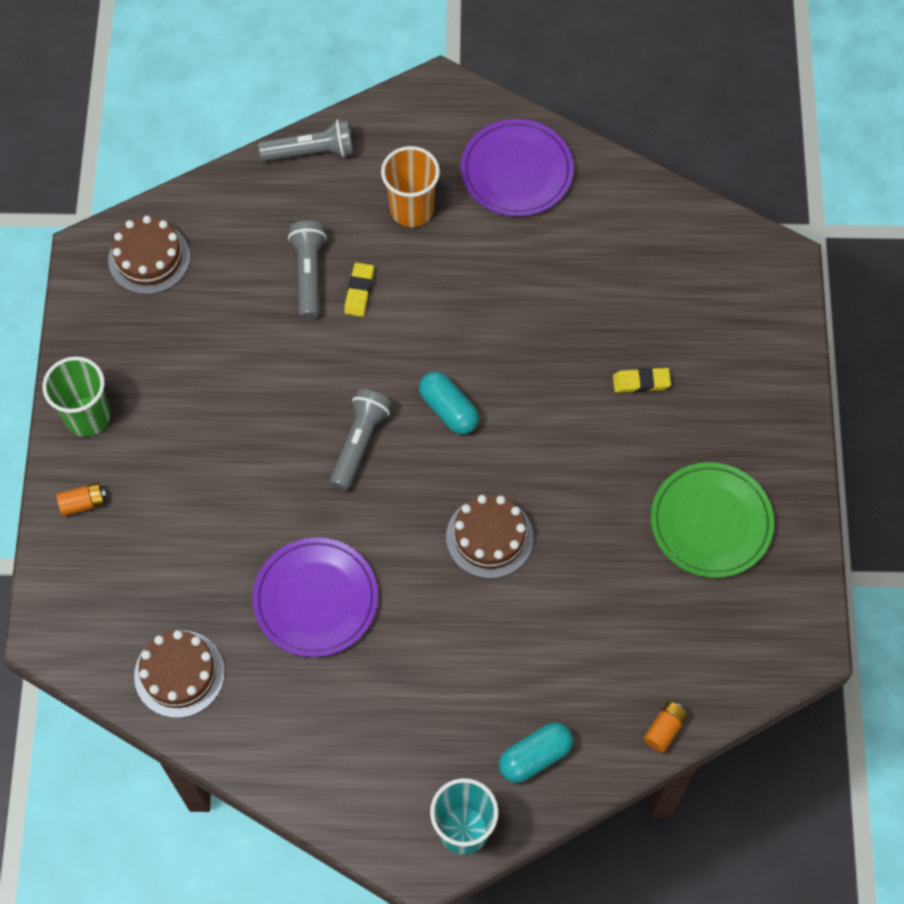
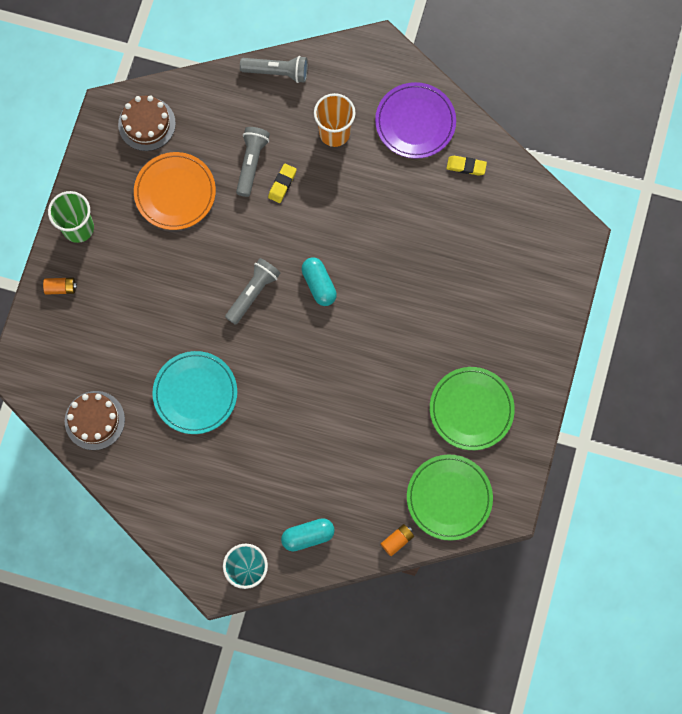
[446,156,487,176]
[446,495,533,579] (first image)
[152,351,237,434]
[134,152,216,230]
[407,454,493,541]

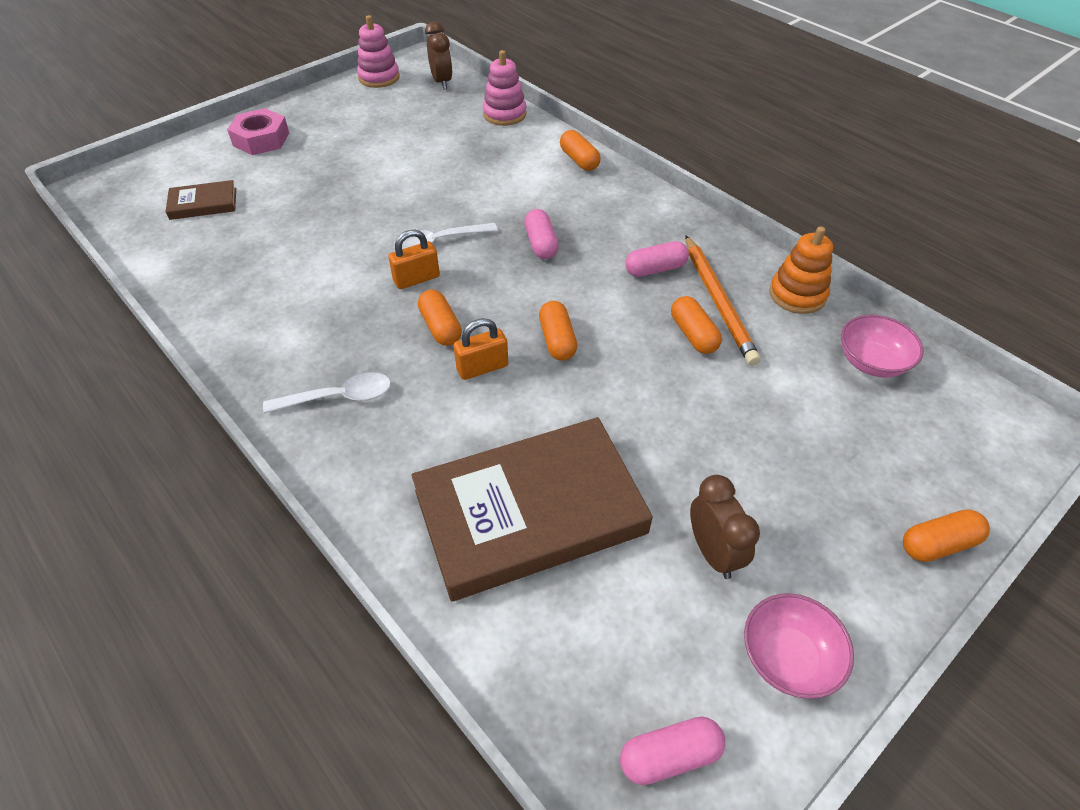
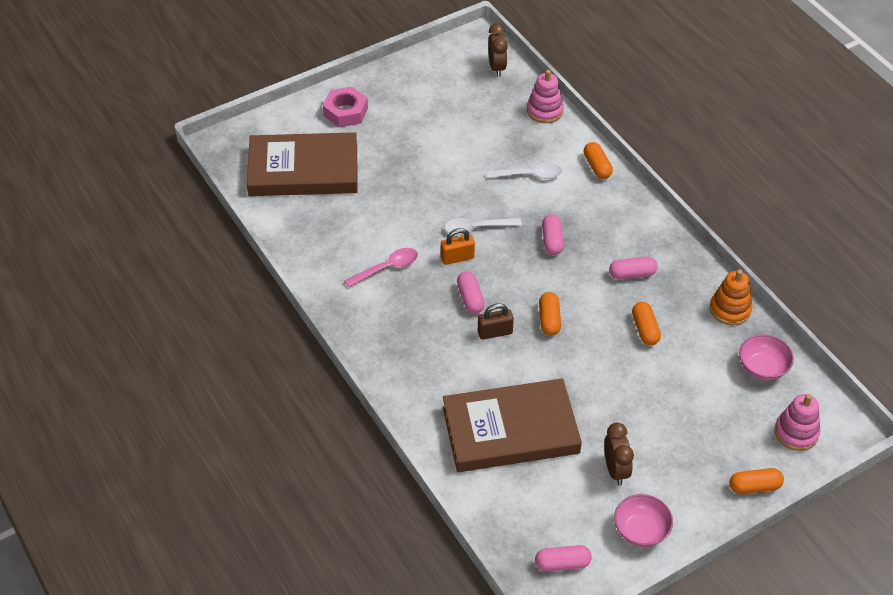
[774,394,820,451]
[247,132,358,196]
[686,236,761,366] (first image)
[457,271,485,314]
[478,303,514,340]
[487,163,562,179]
[344,248,418,287]

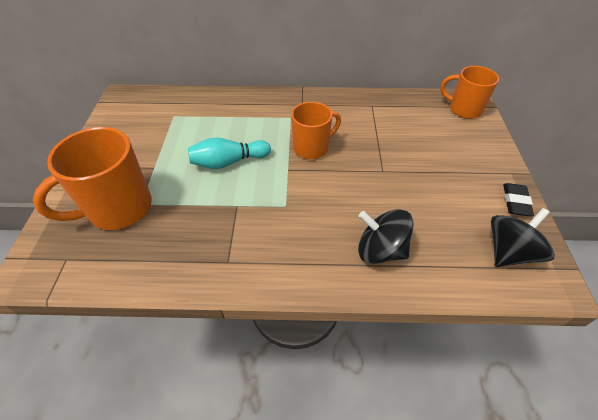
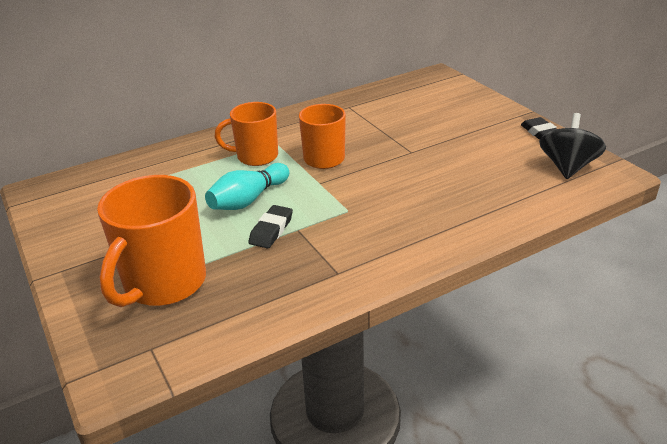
[215,102,278,166]
[358,209,414,264] (first image)
[249,205,293,249]

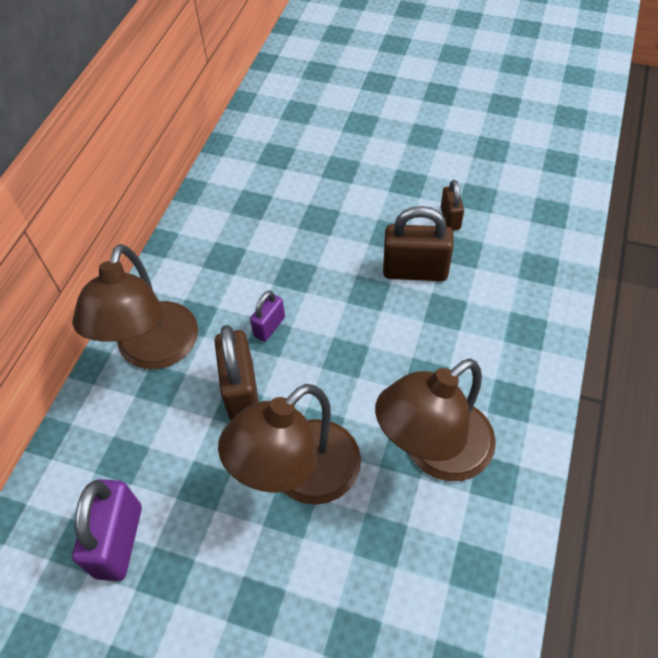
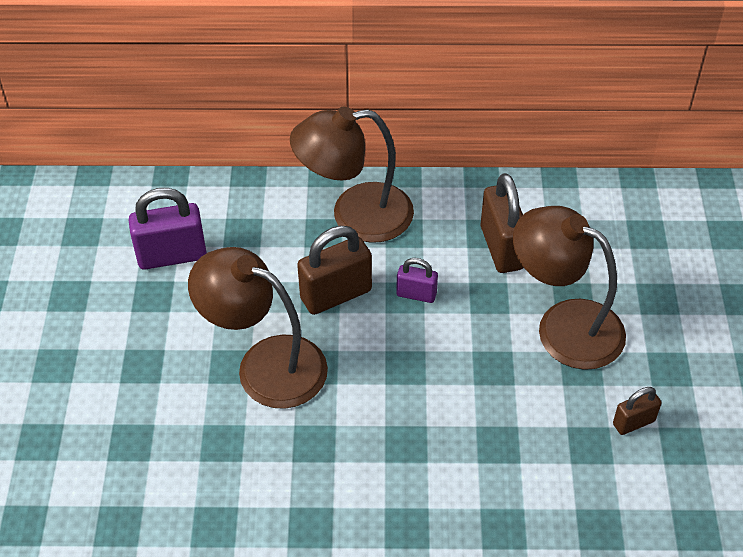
[481,173,524,273]
[513,206,626,370]

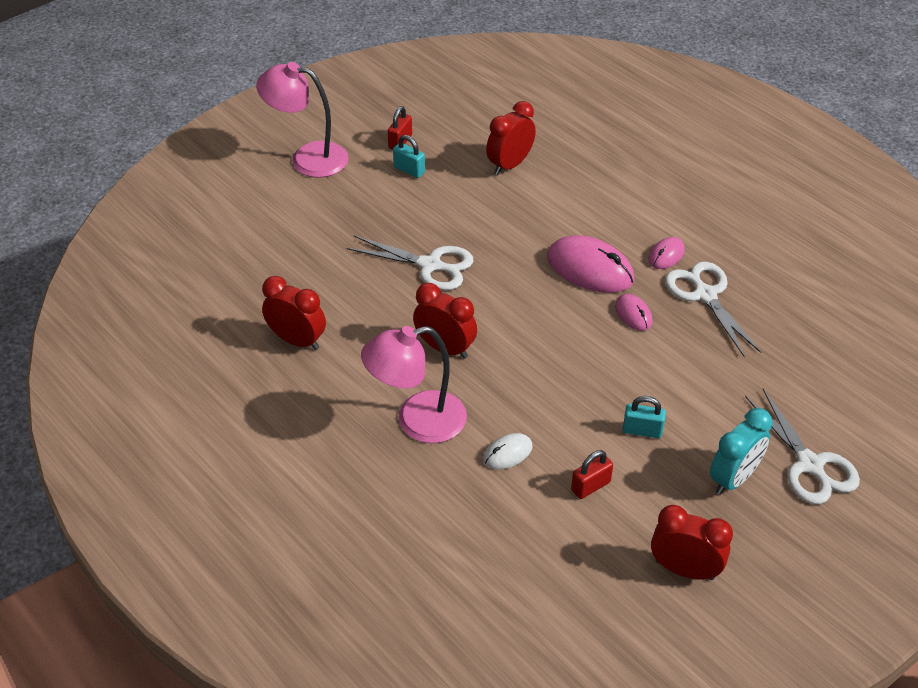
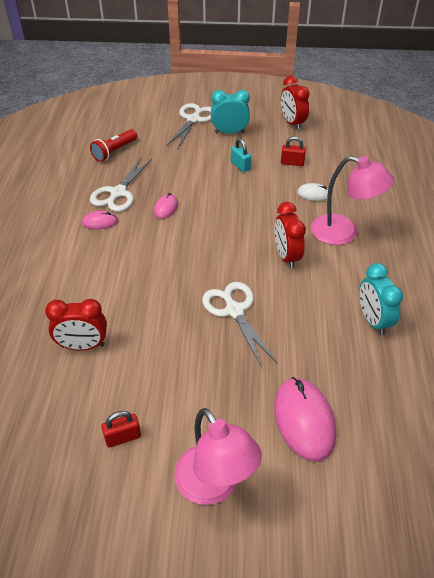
[393,135,425,178] (first image)
[274,377,336,462]
[359,263,403,336]
[90,129,137,162]

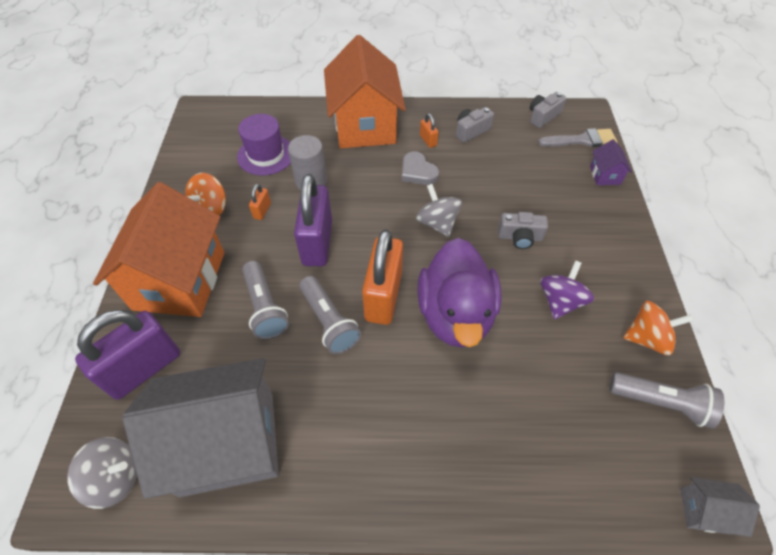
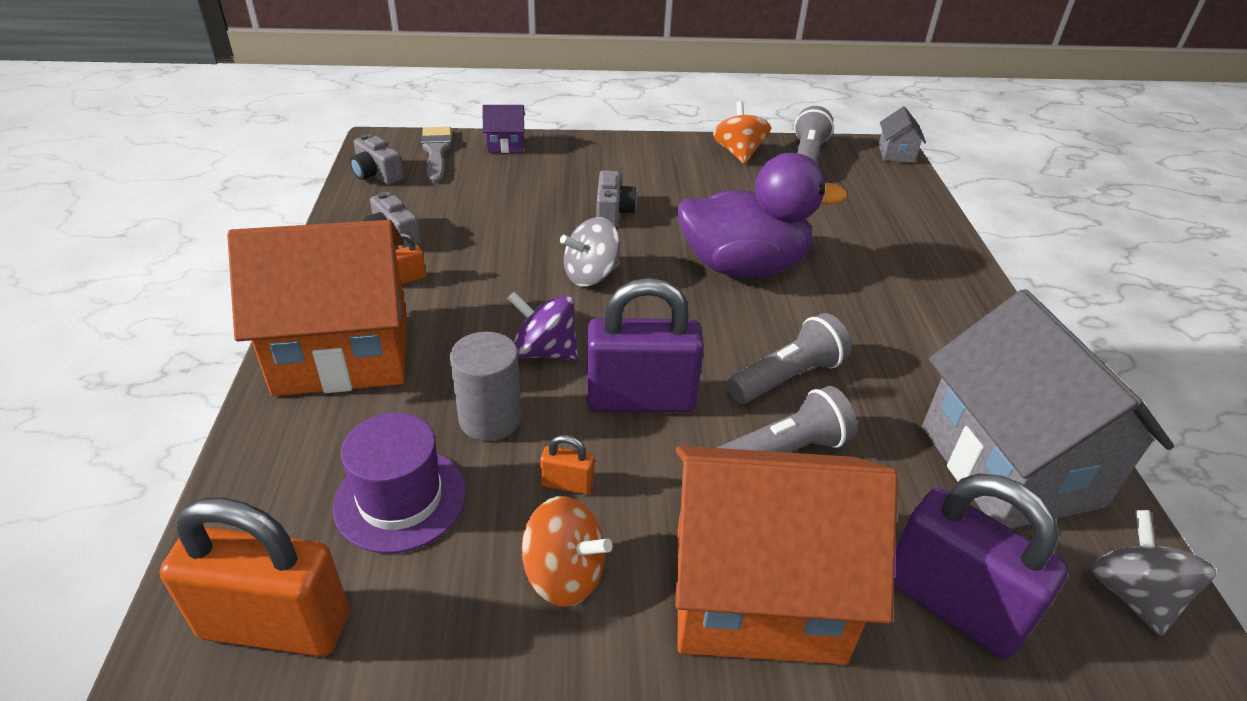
[402,151,439,185] (first image)
[160,497,349,657]
[507,292,578,360]

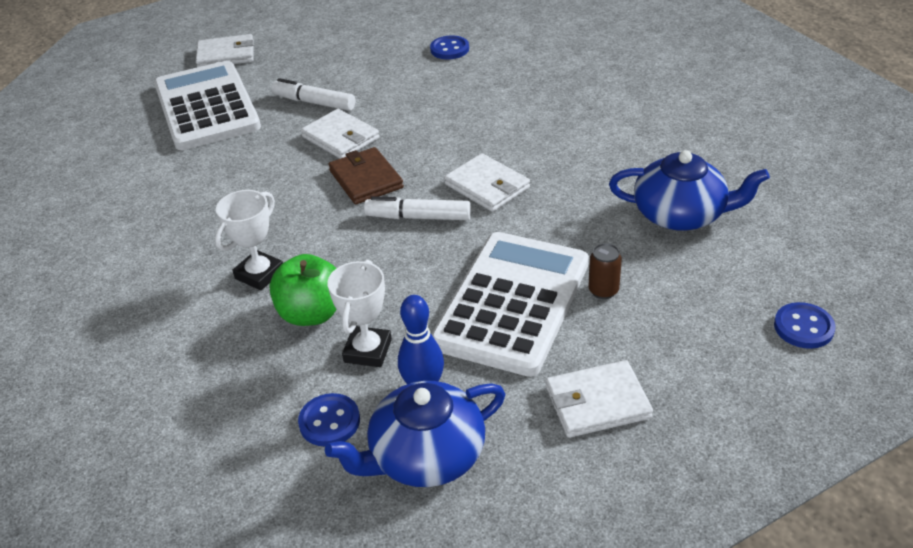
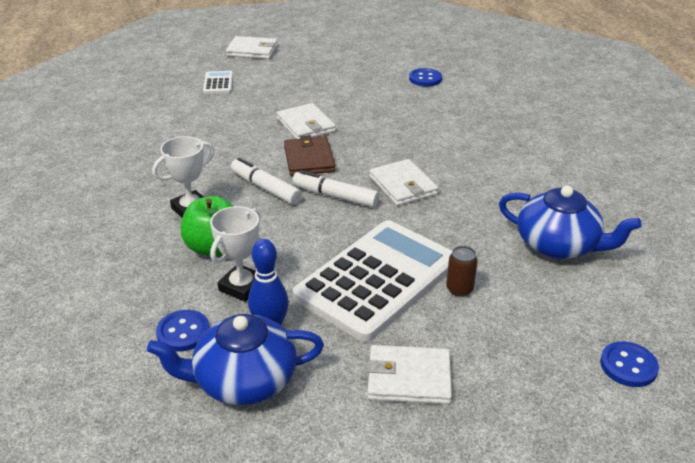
[203,71,233,94]
[231,158,302,205]

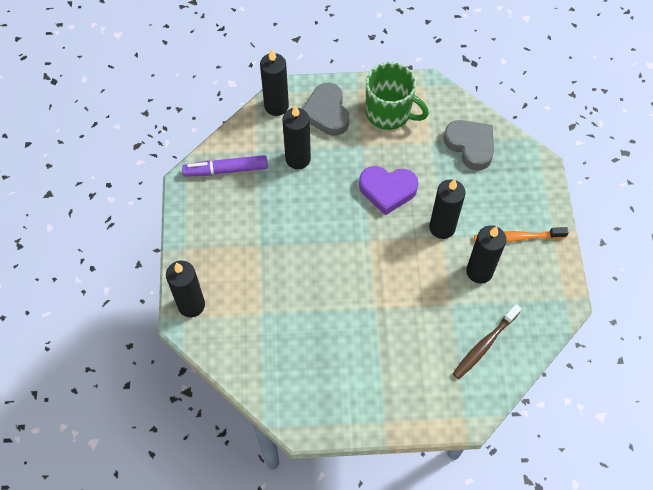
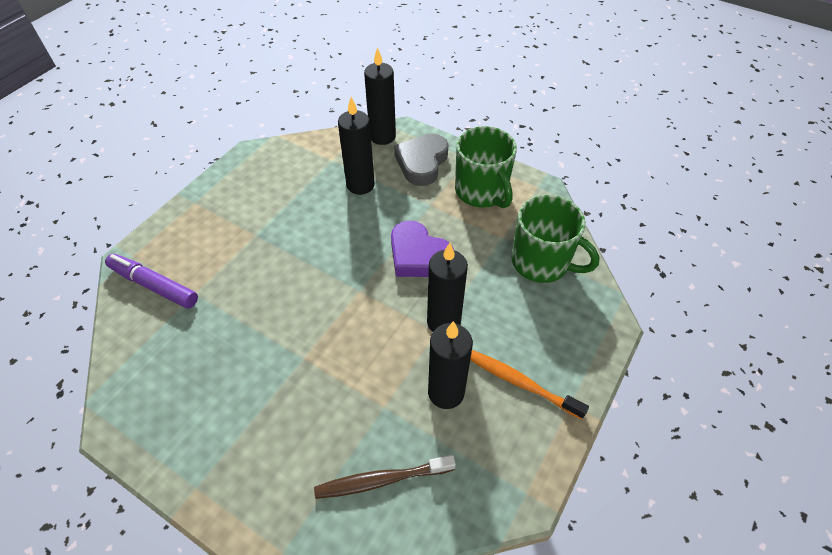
[511,195,600,283]
[105,254,198,308]
[166,261,205,317] (first image)

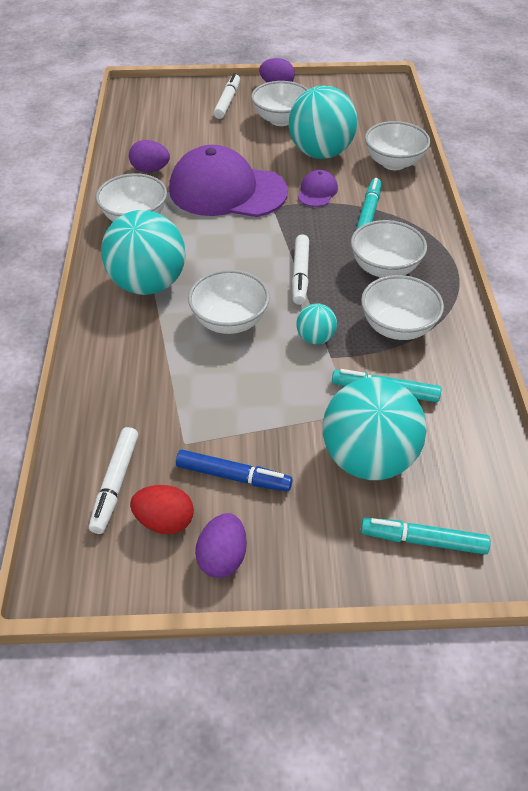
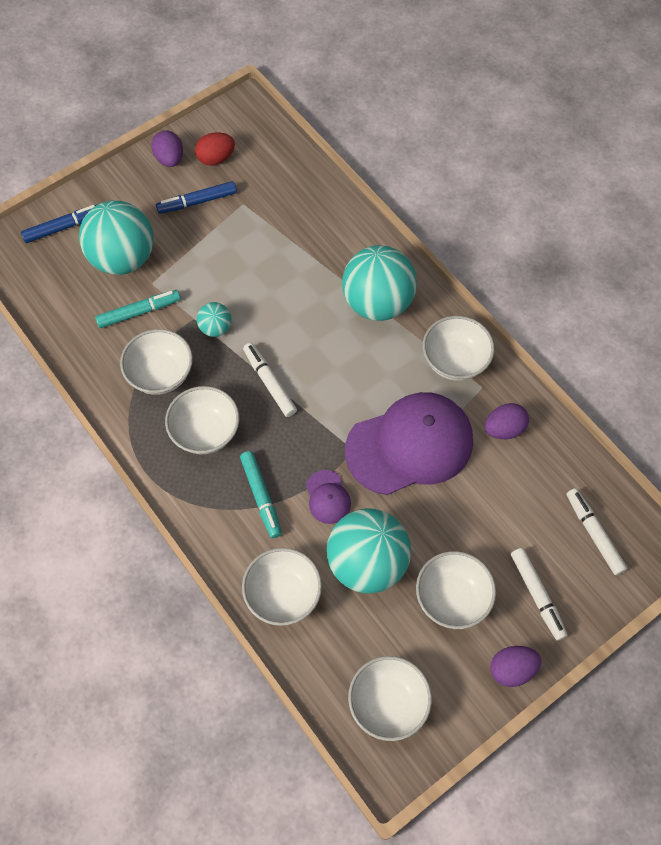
[348,656,432,741]
[566,488,628,575]
[21,204,98,243]

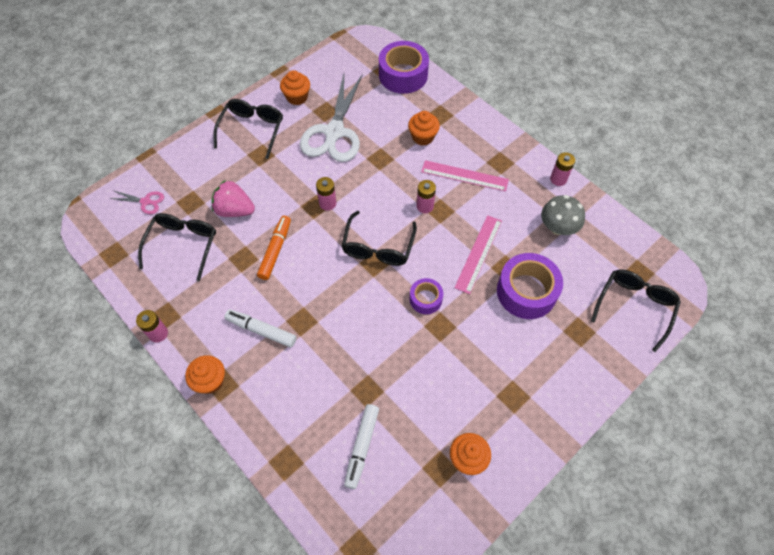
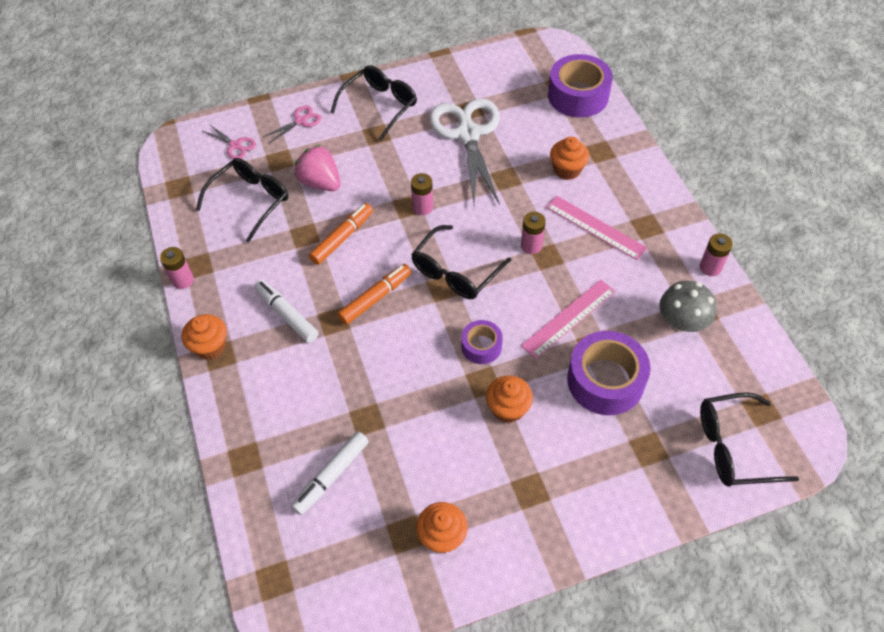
[486,375,533,423]
[429,98,500,205]
[700,393,799,487]
[263,106,321,143]
[338,264,412,325]

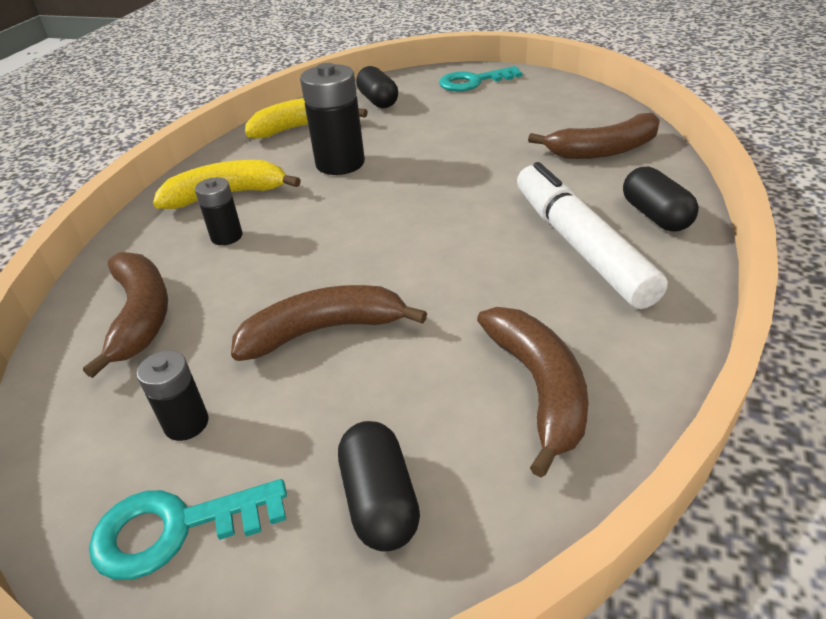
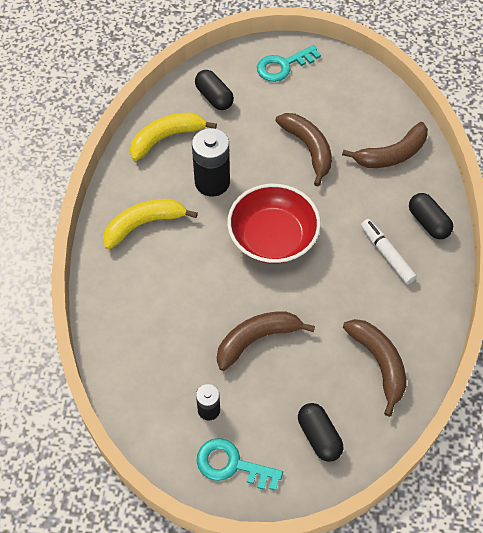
[361,219,417,284]
[195,177,243,245] (first image)
[275,113,332,186]
[197,438,283,491]
[227,184,321,264]

